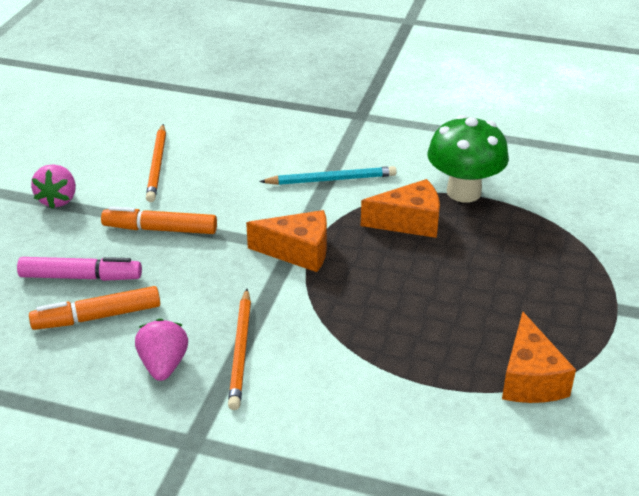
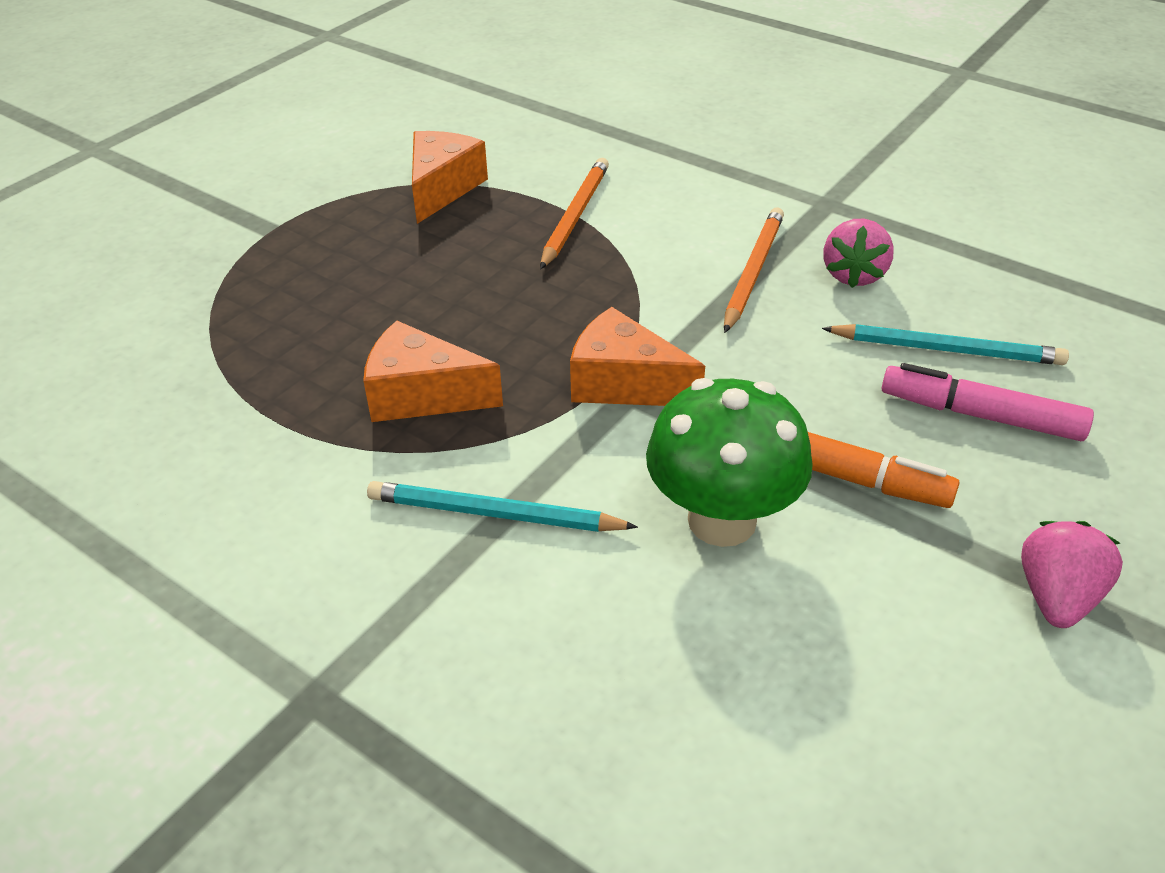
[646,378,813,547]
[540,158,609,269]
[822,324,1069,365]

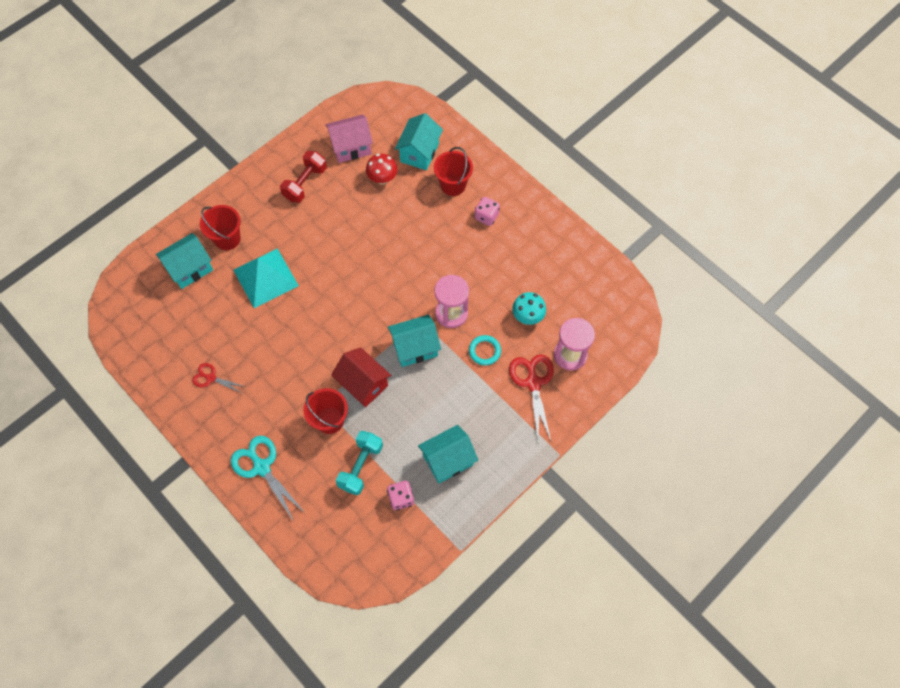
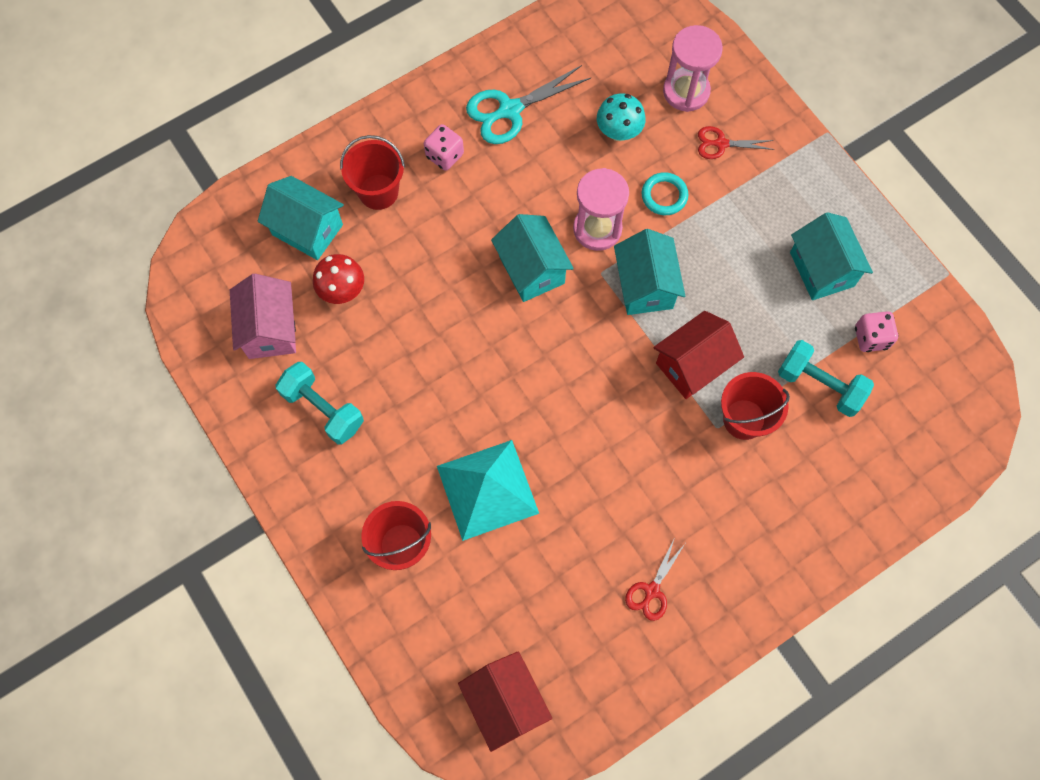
[276,362,364,444]
[491,214,574,302]
[698,126,774,159]
[466,65,591,144]
[458,651,552,752]

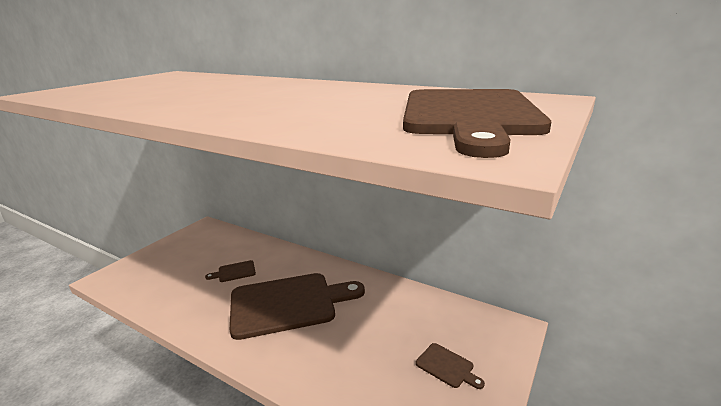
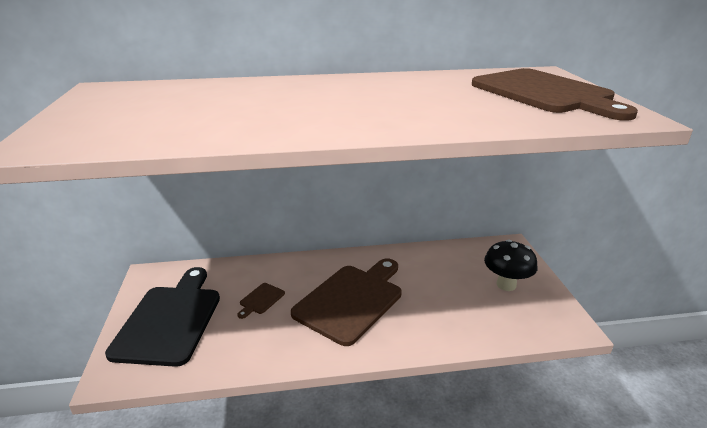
[484,239,538,291]
[105,267,220,367]

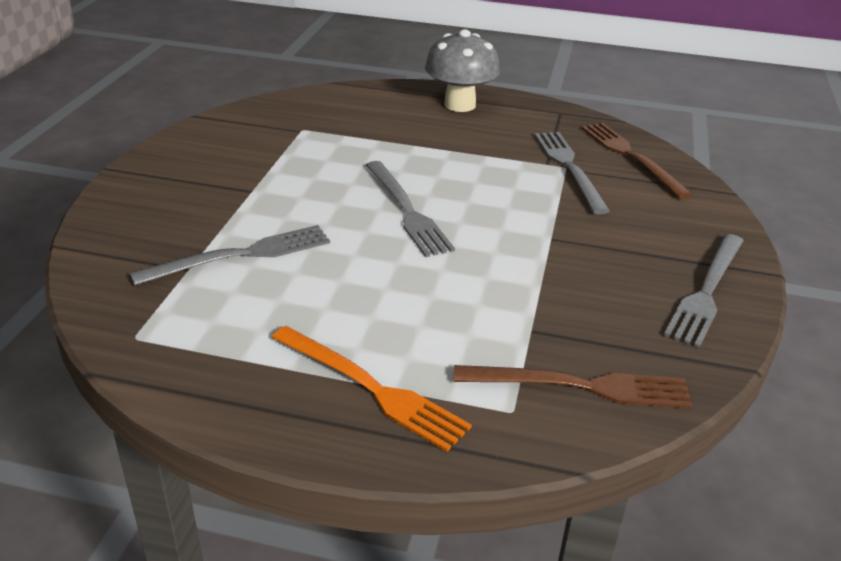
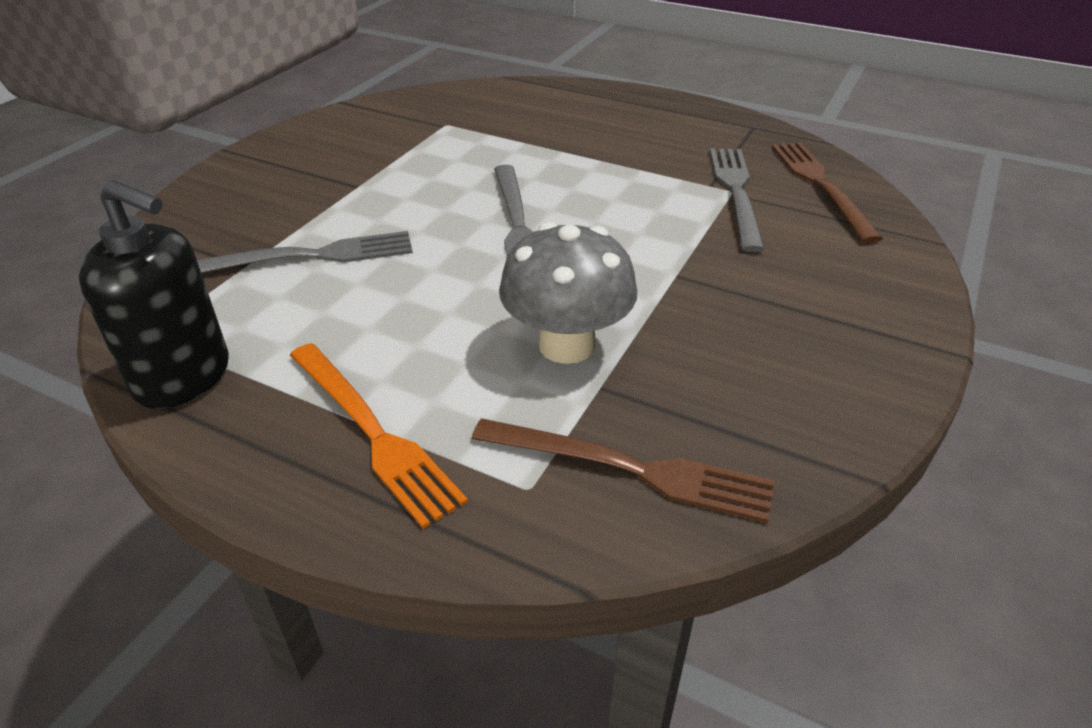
[499,222,637,364]
[664,234,744,348] (first image)
[79,180,229,409]

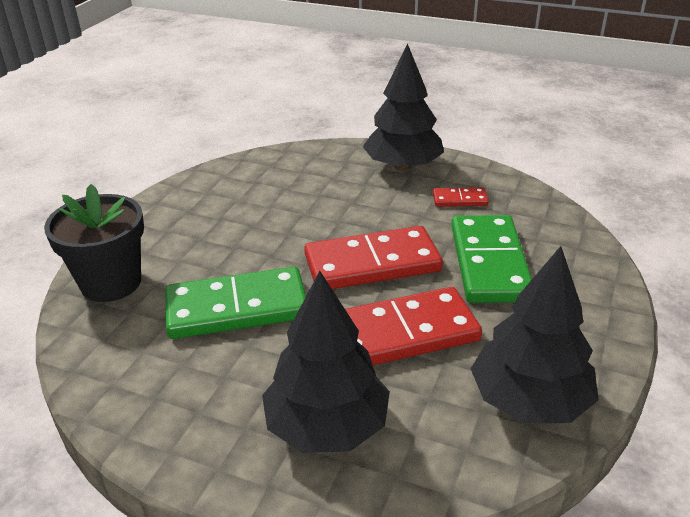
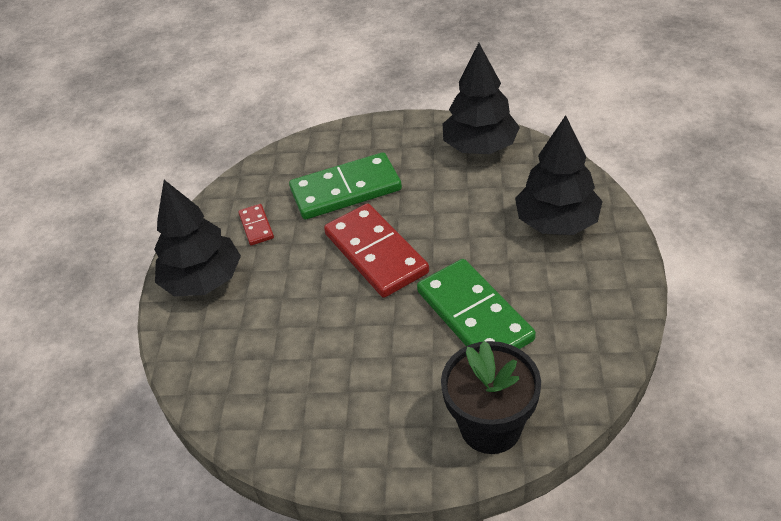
[345,287,482,365] (first image)

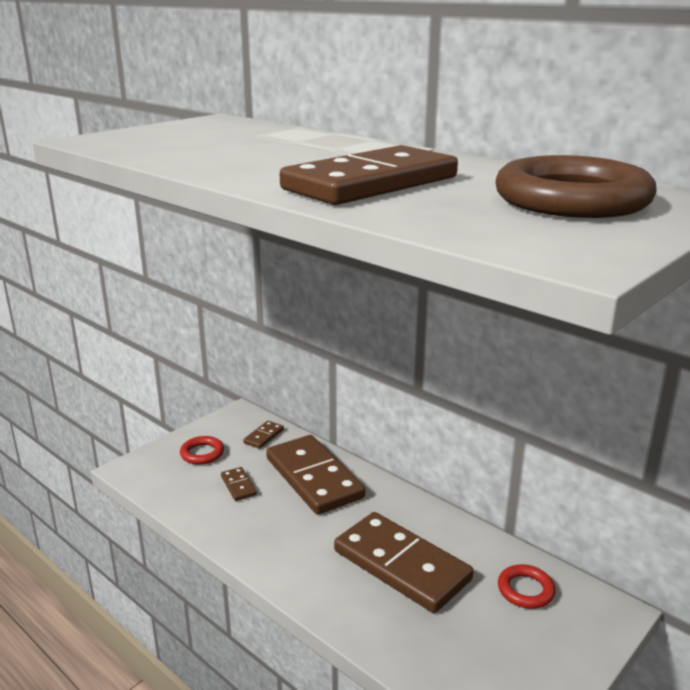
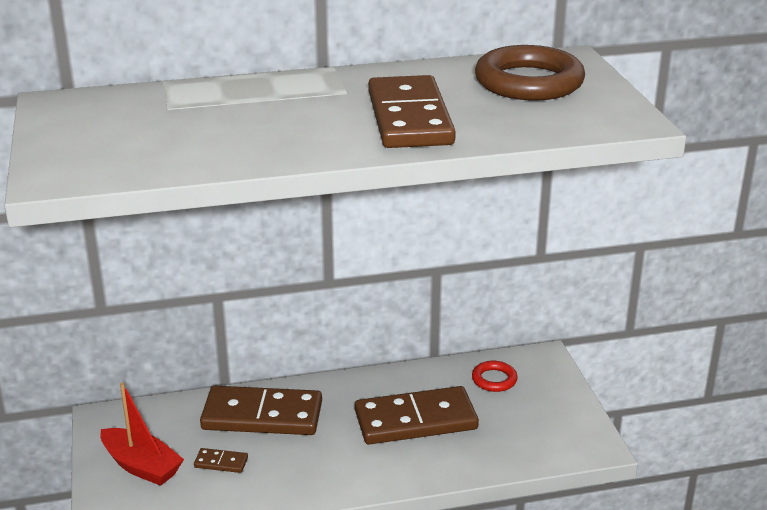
[243,421,284,449] (first image)
[100,382,184,486]

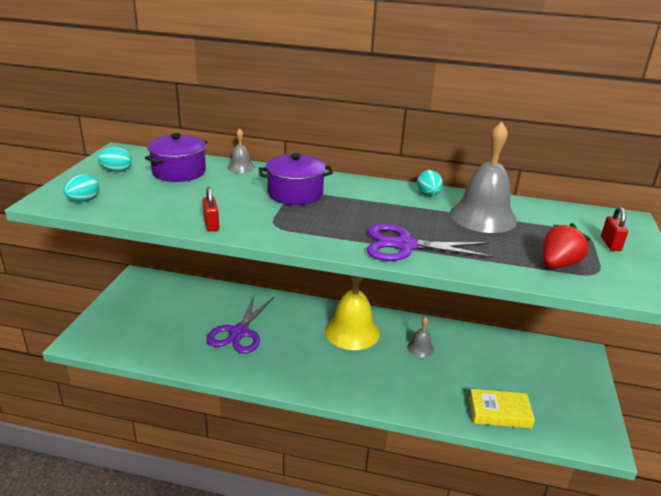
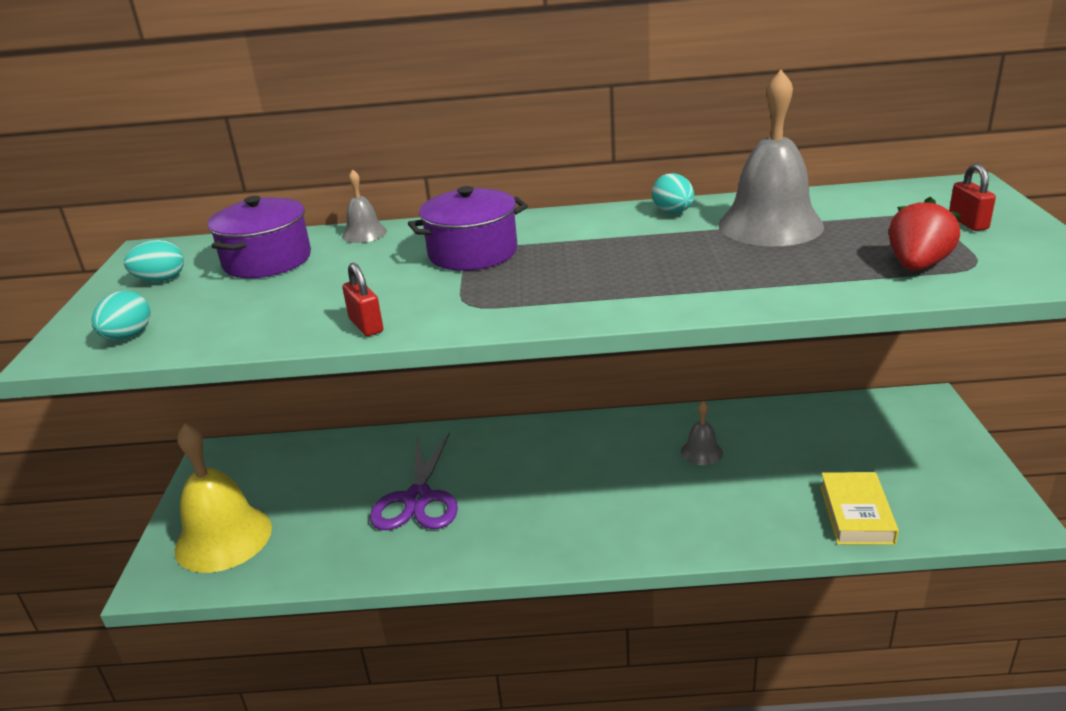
[367,224,494,261] (first image)
[175,423,272,573]
[820,472,899,545]

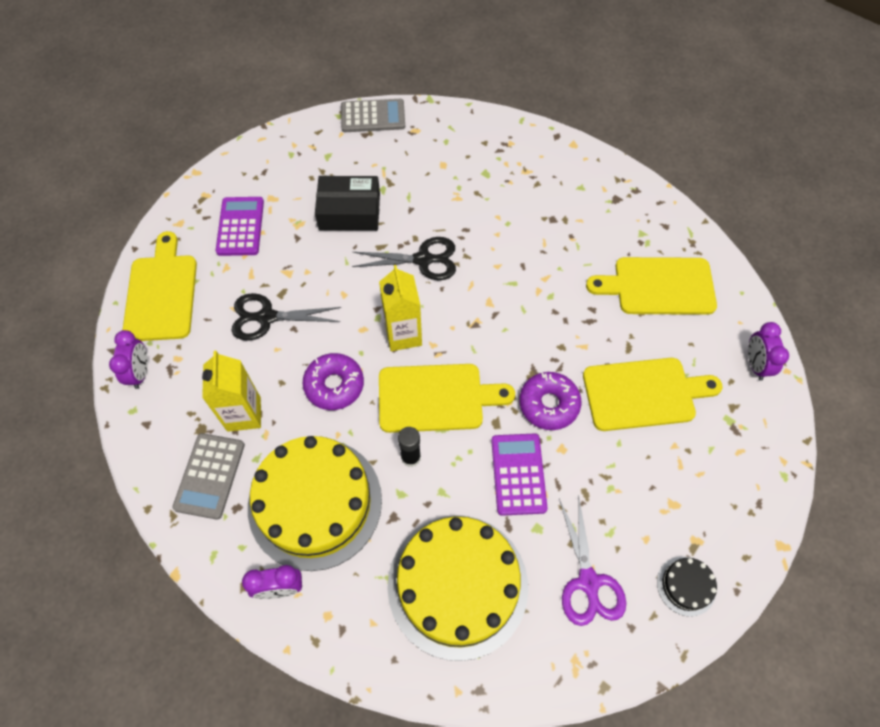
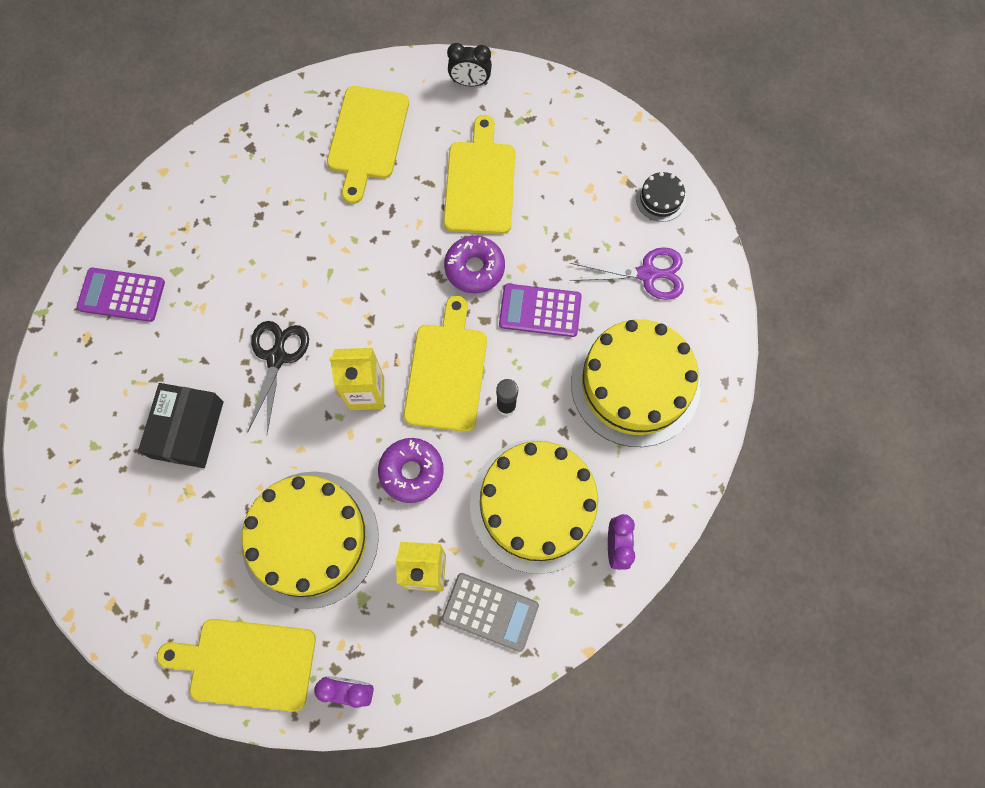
[341,99,405,132] (first image)
[77,268,165,322]
[242,471,379,609]
[447,43,492,86]

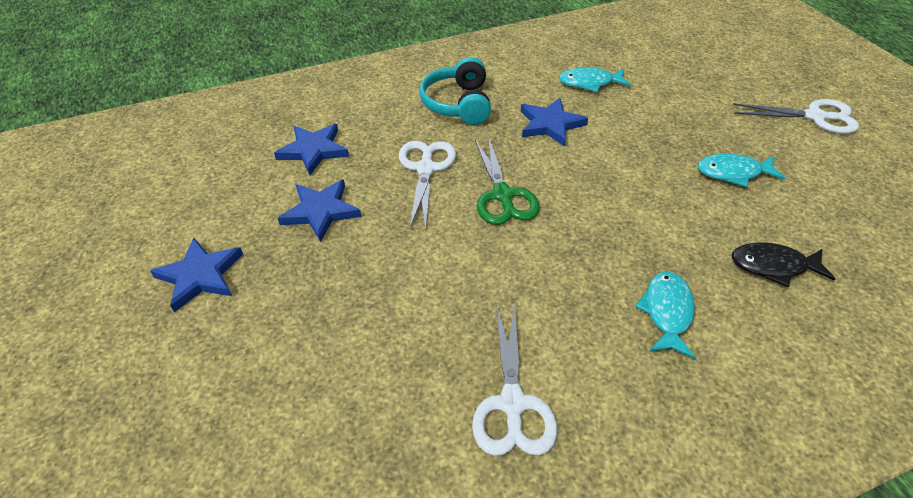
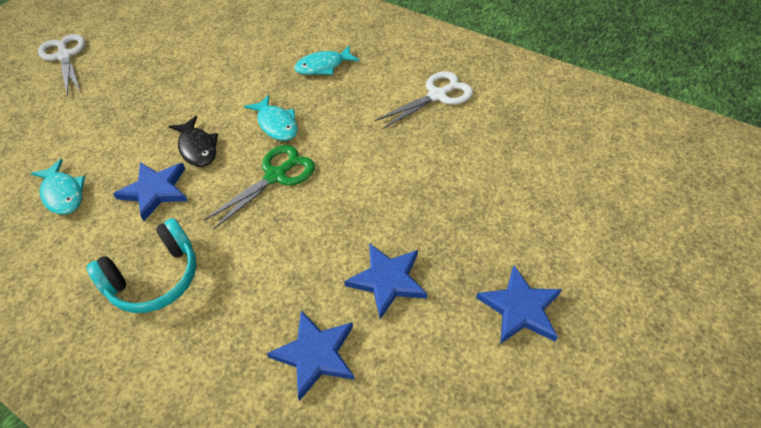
[399,141,456,230] (first image)
[244,95,298,141]
[168,116,218,167]

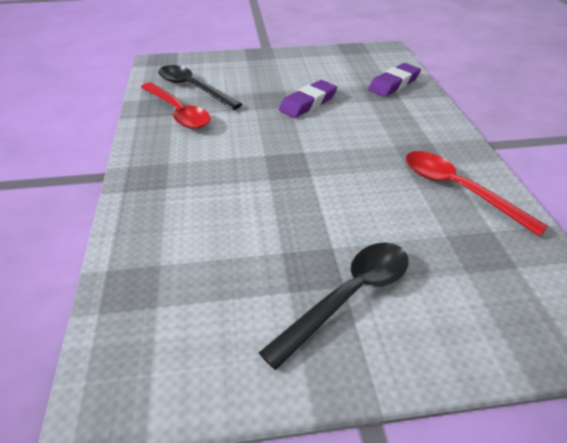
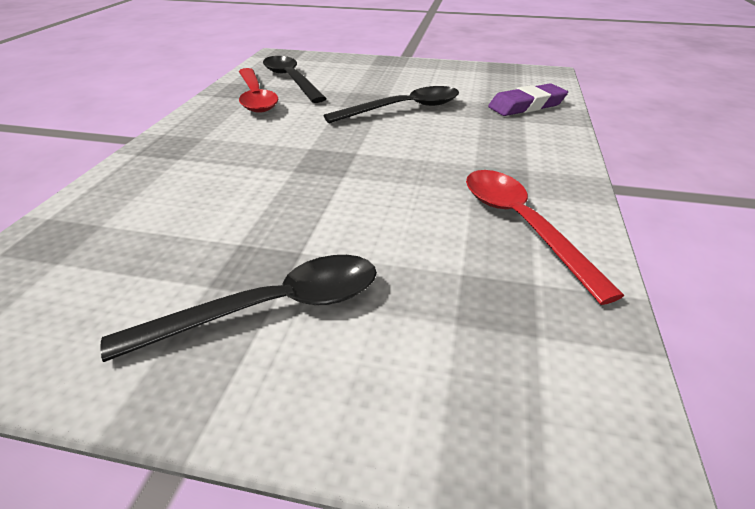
[323,86,459,123]

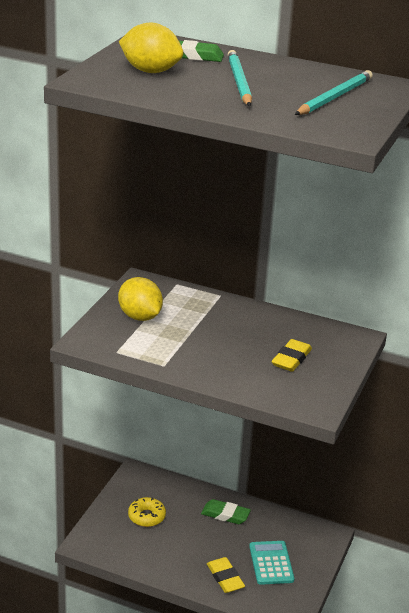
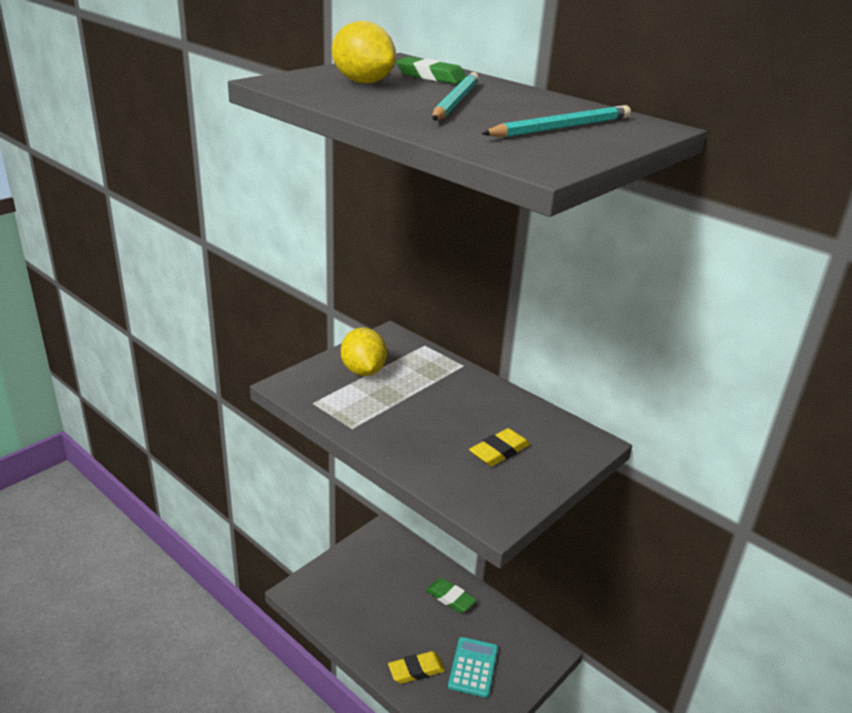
[128,497,166,527] (first image)
[388,651,445,684]

